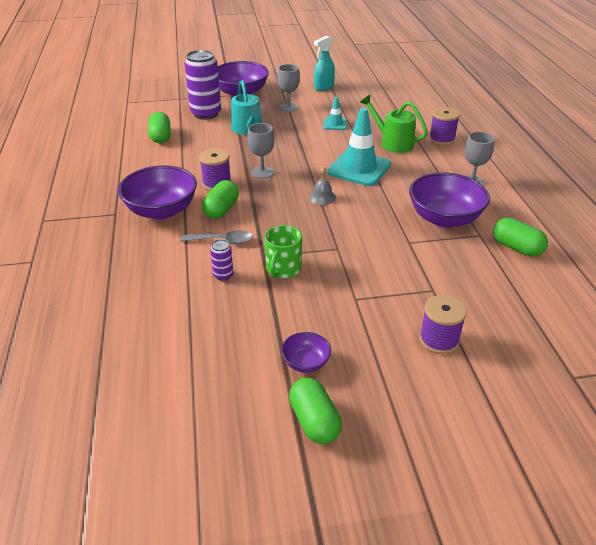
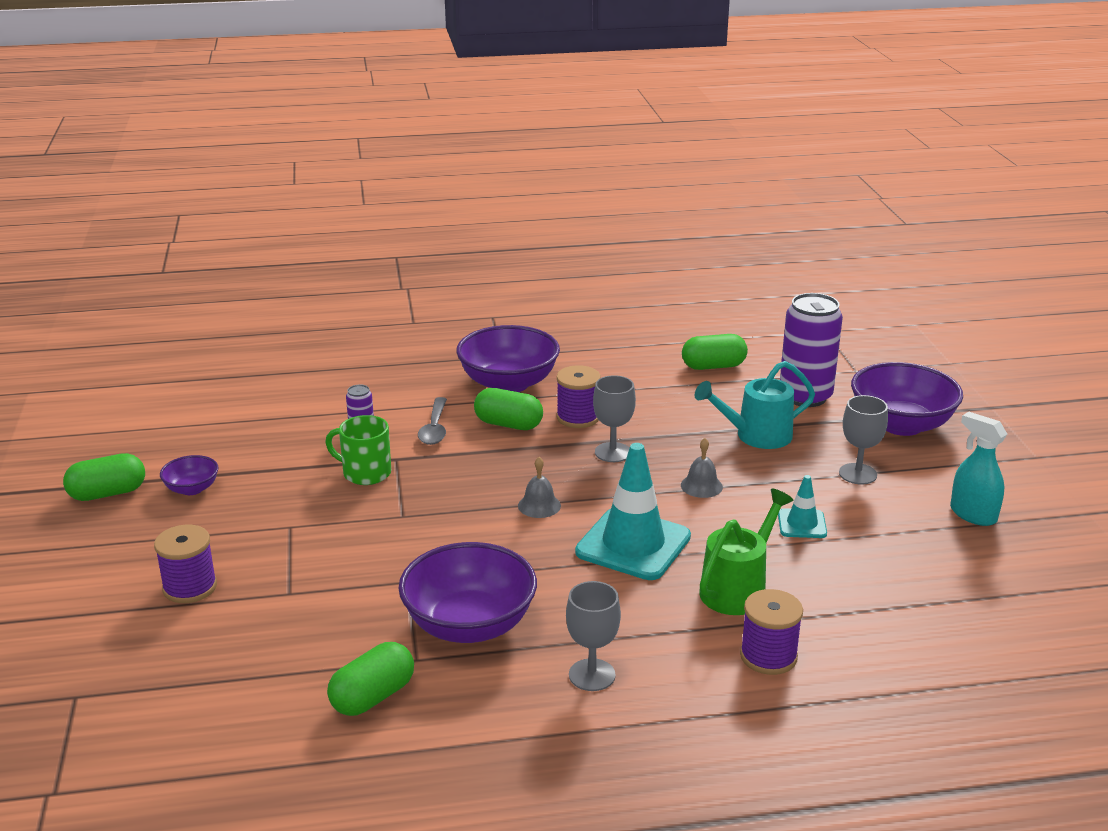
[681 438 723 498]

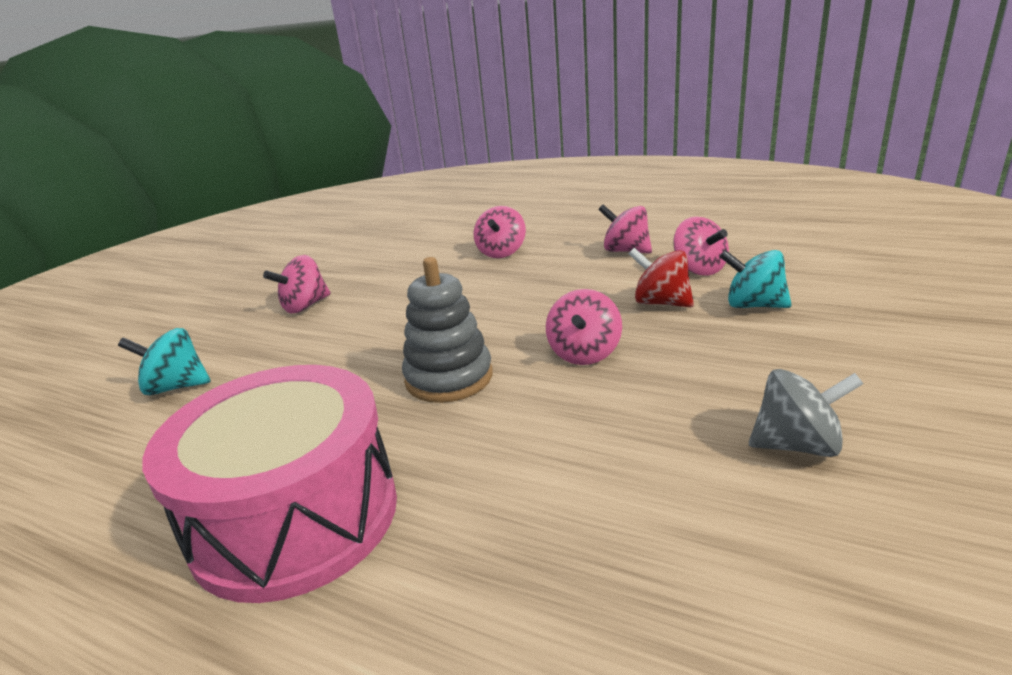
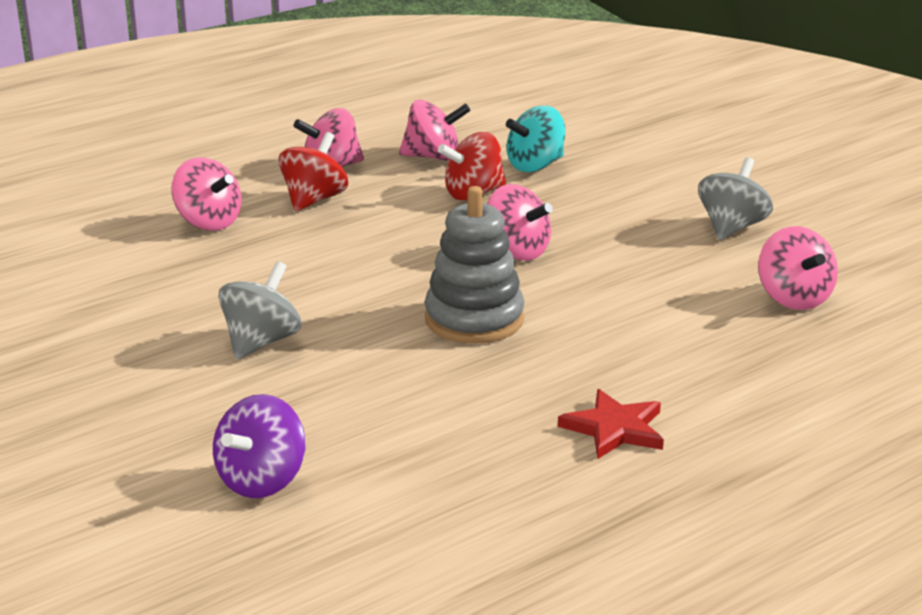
[213 394 305 498]
[558 389 664 459]
[758 226 838 310]
[218 261 301 359]
[279 132 348 212]

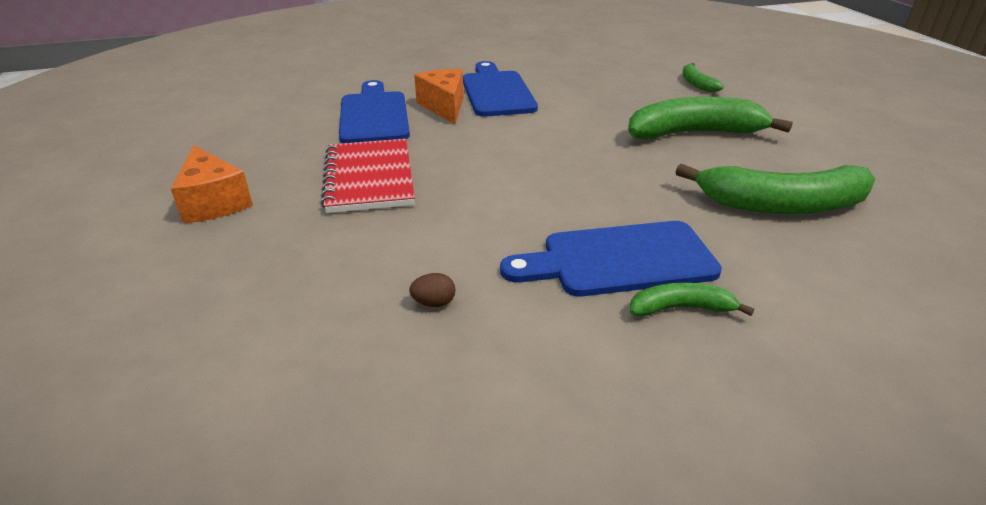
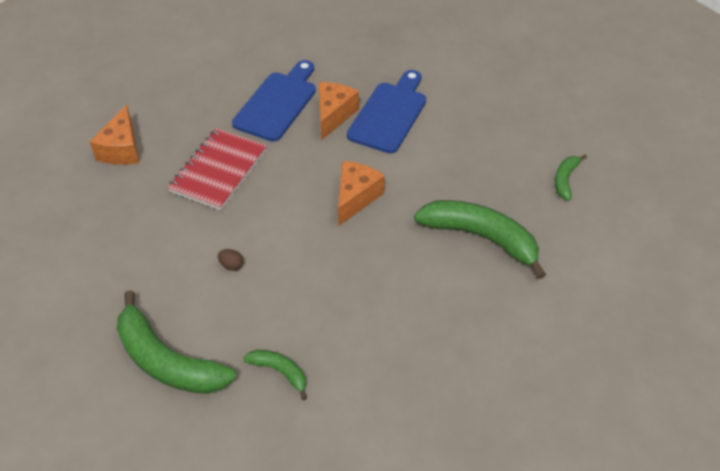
[218 249 244 271]
[500 221 722 296] (first image)
[117 291 236 394]
[338 161 385 227]

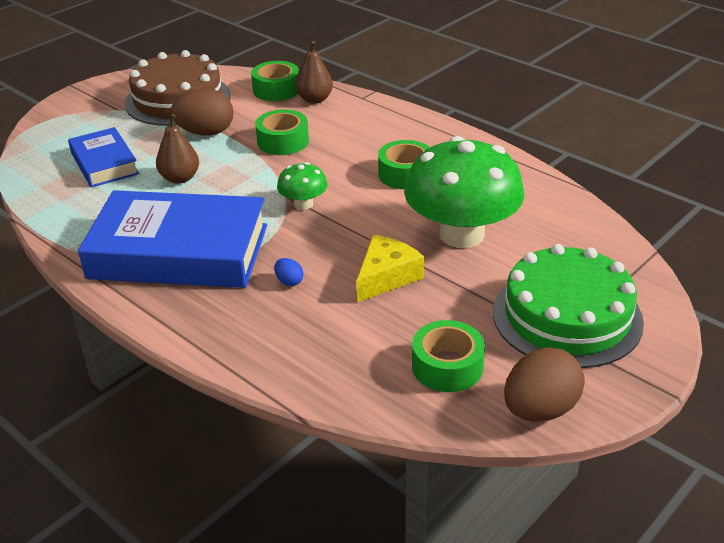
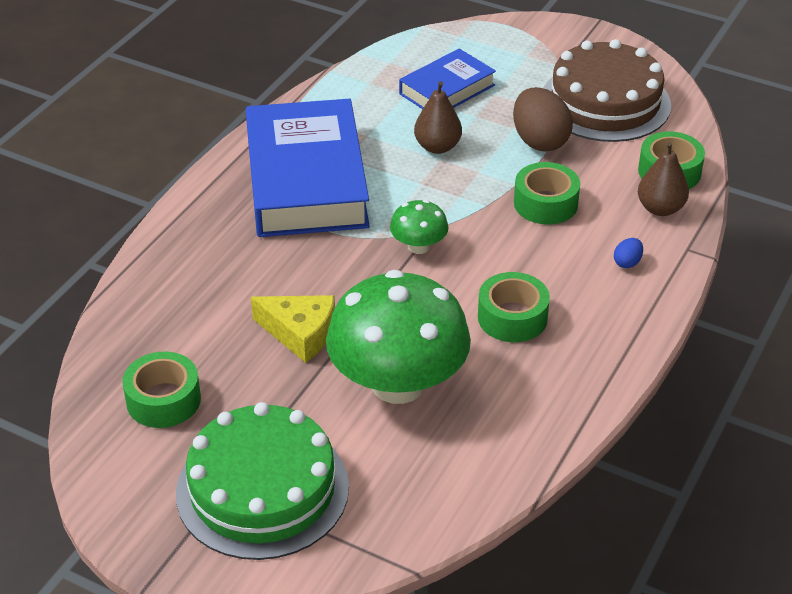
[614 238 643 268]
[504 347 585 422] (first image)

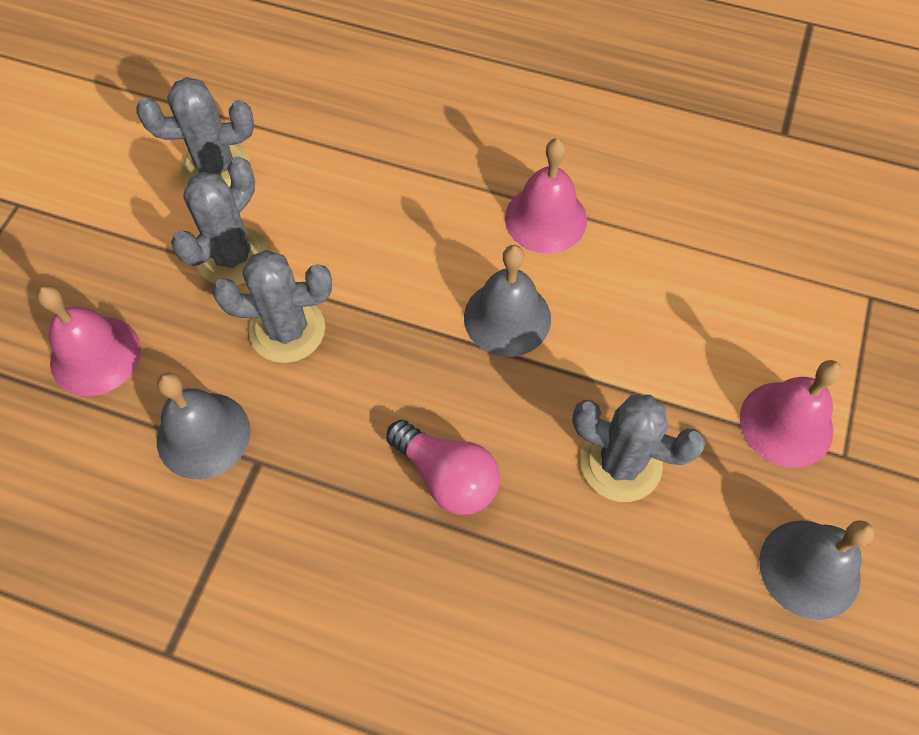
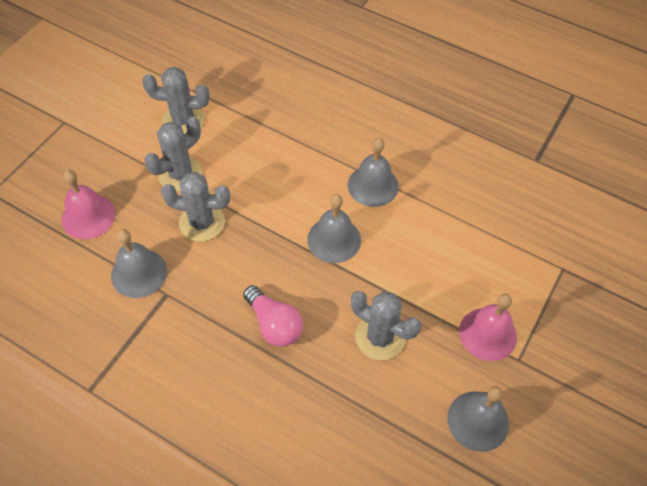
[348 138 399 207]

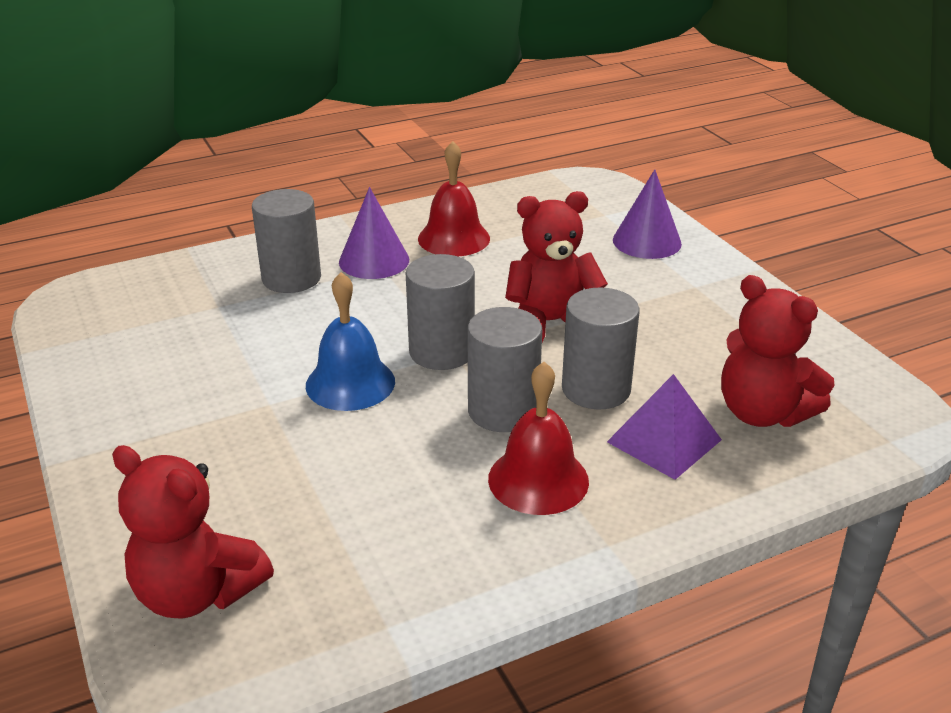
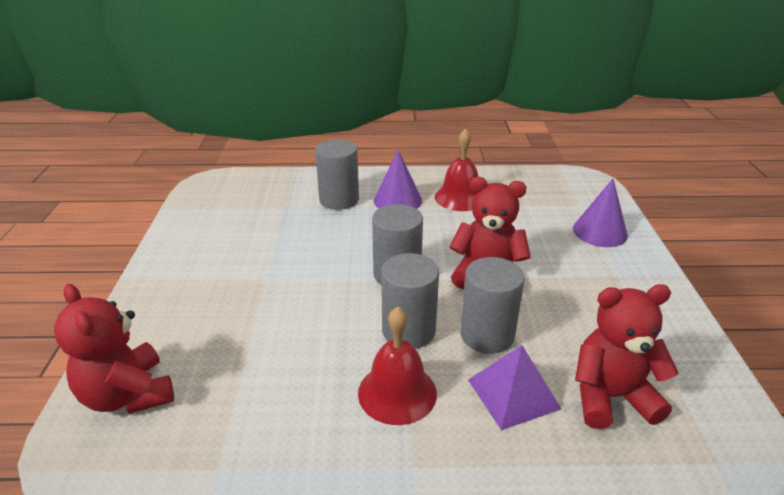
[306 272 395 411] (first image)
[575 284 678 429]

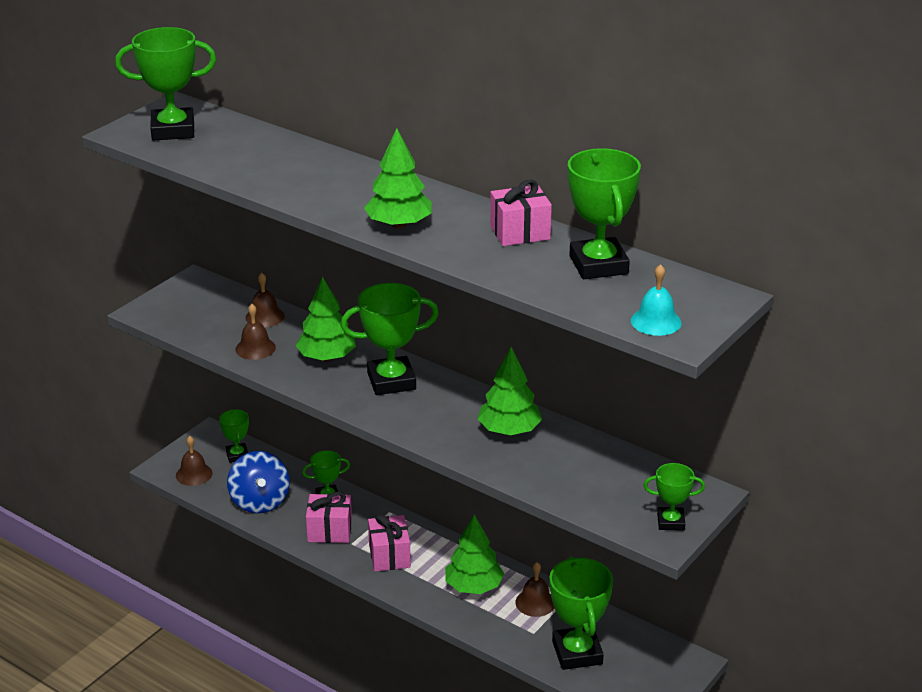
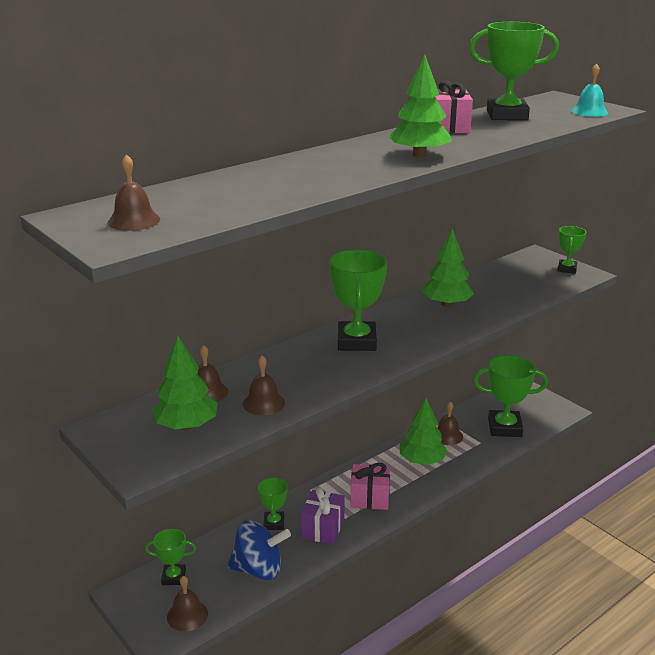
[108 154 160 231]
[151 336 218 430]
[301 488 345 545]

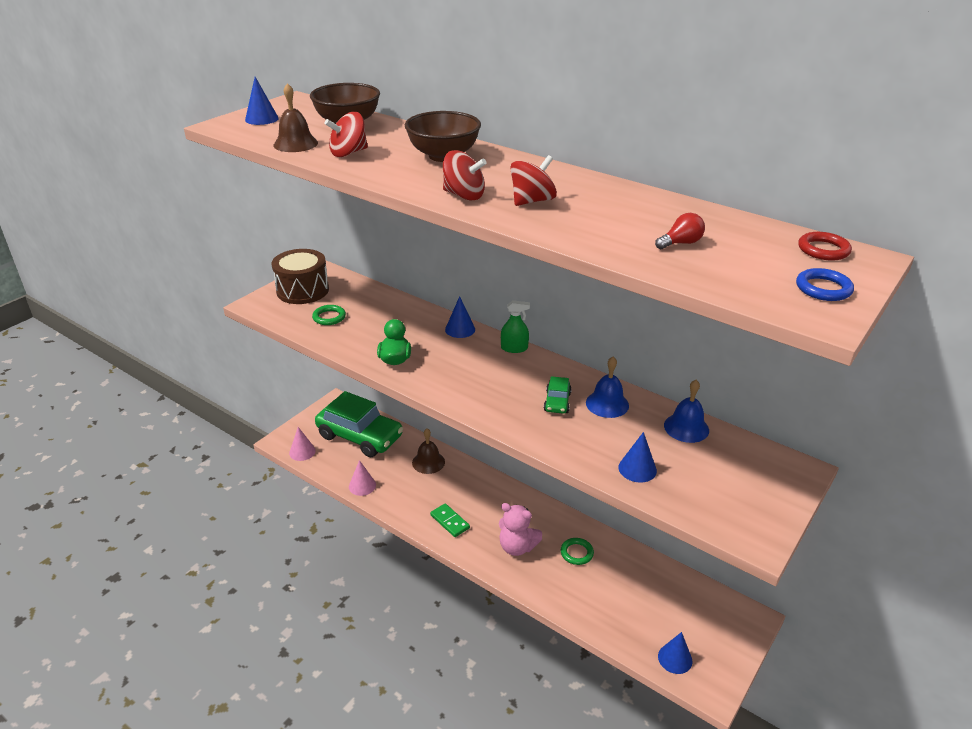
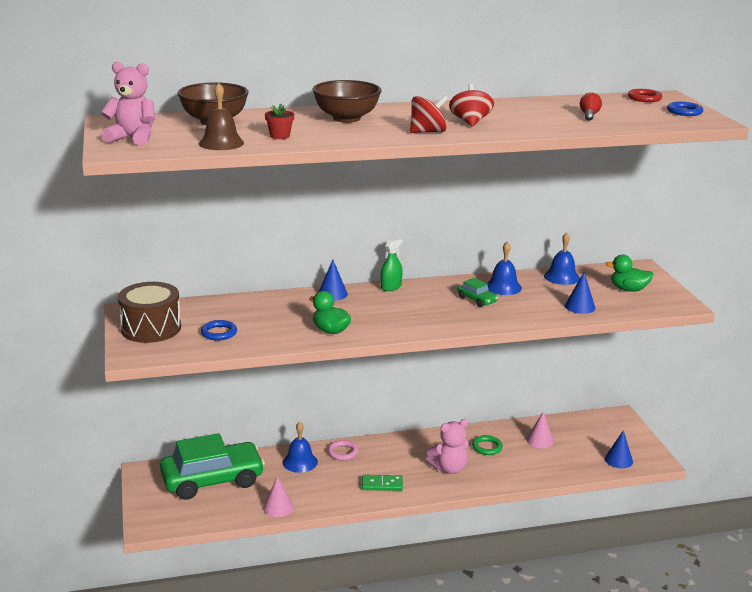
[101 61 155 145]
[527 411 554 448]
[201 320 237 341]
[265 104 294 139]
[283 422 318 473]
[328 440 358 460]
[605 255 654 292]

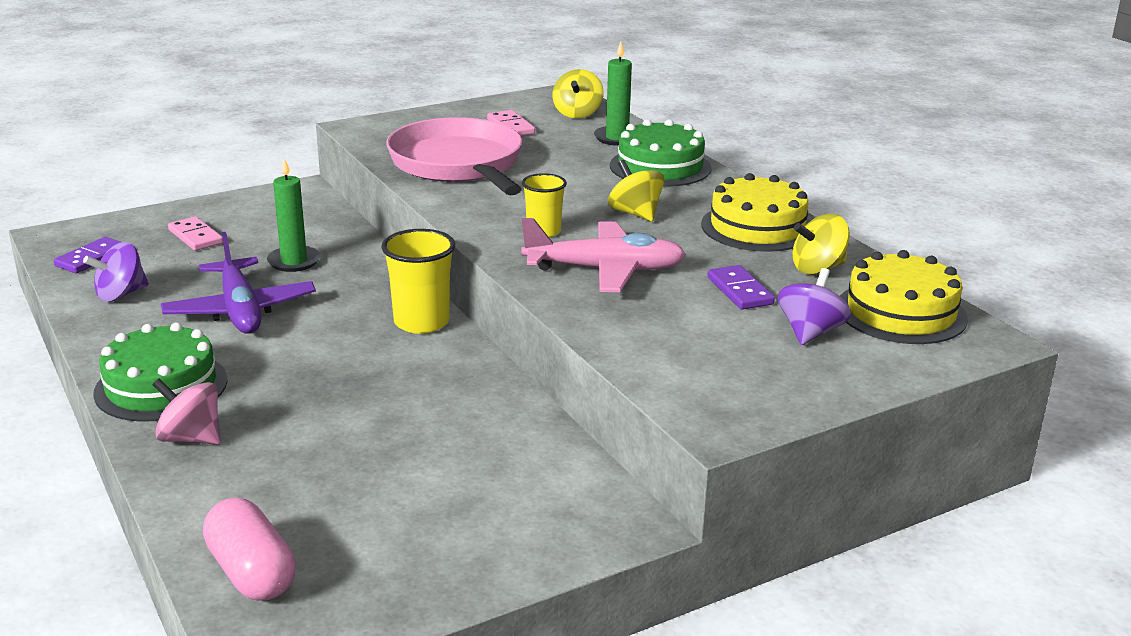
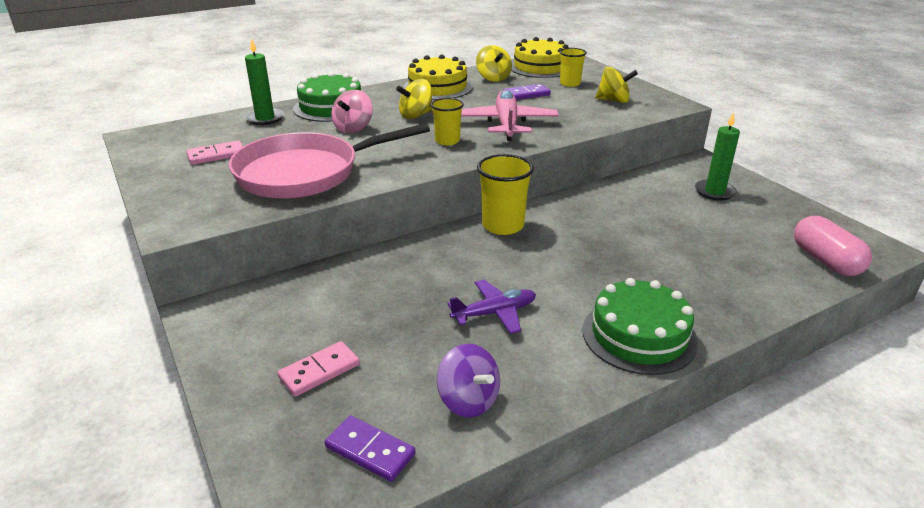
[331 90 373 133]
[447 280 536 334]
[794 216 872 276]
[695 112 740 201]
[595 67 638 103]
[559 48 587 87]

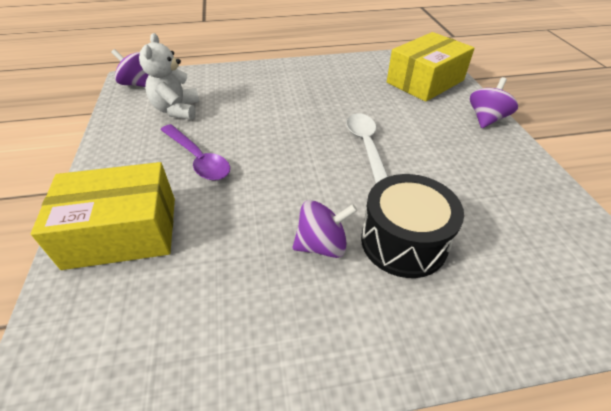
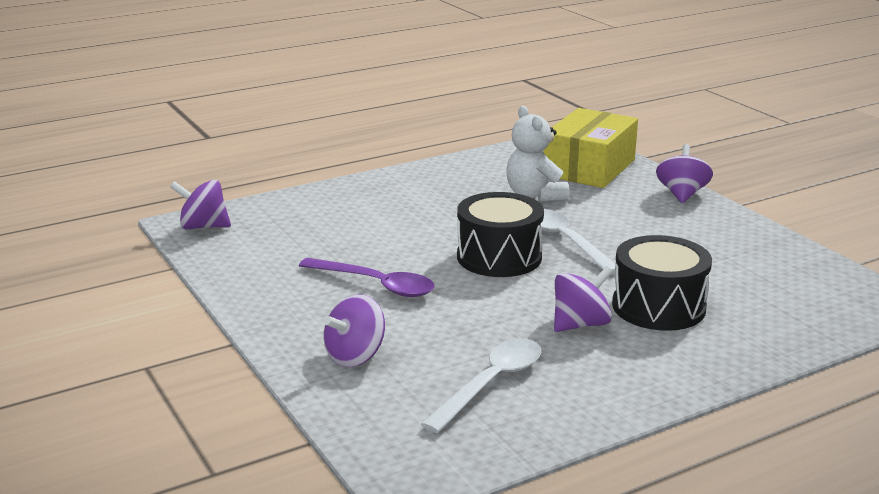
[323 295 385 367]
[506 106 569 202]
[421 339 541 433]
[457 192 544 277]

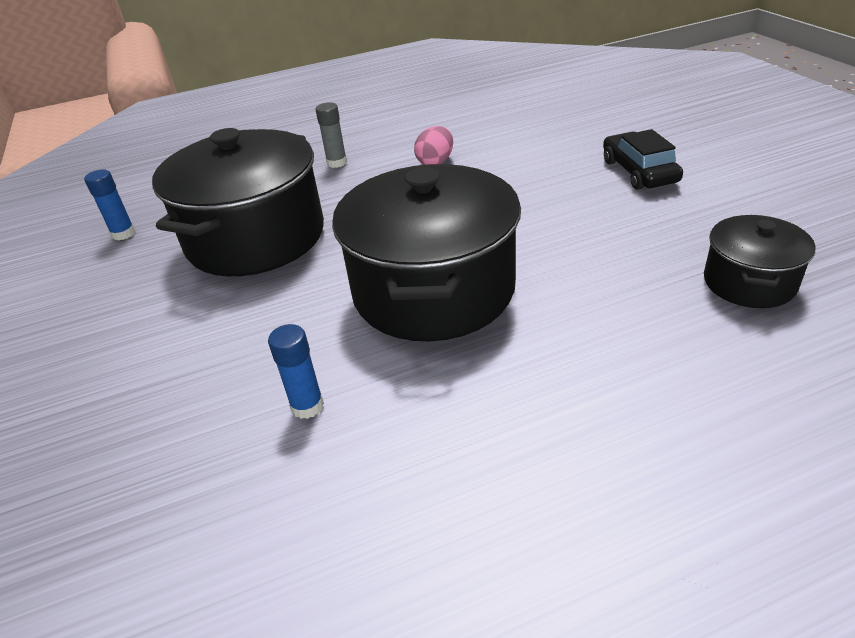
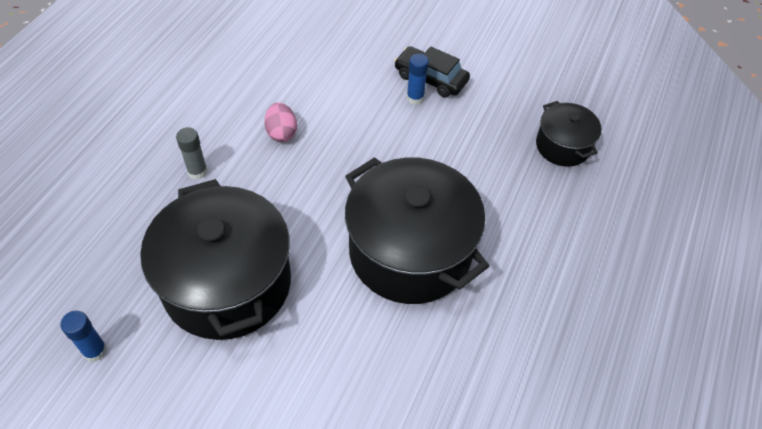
[407 54 429 105]

